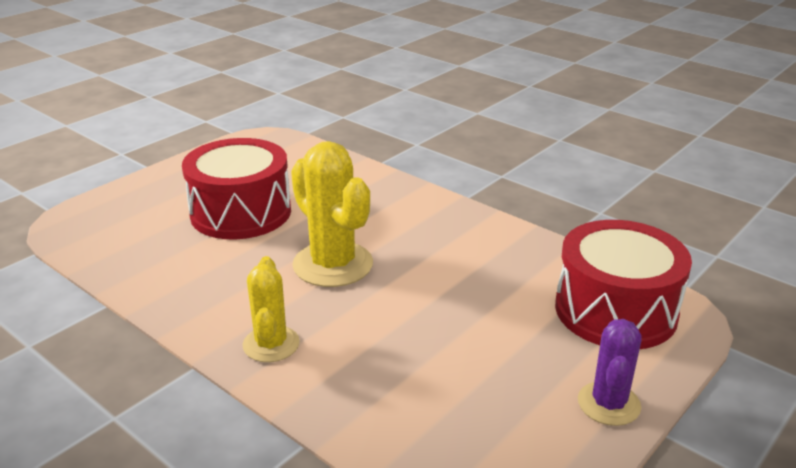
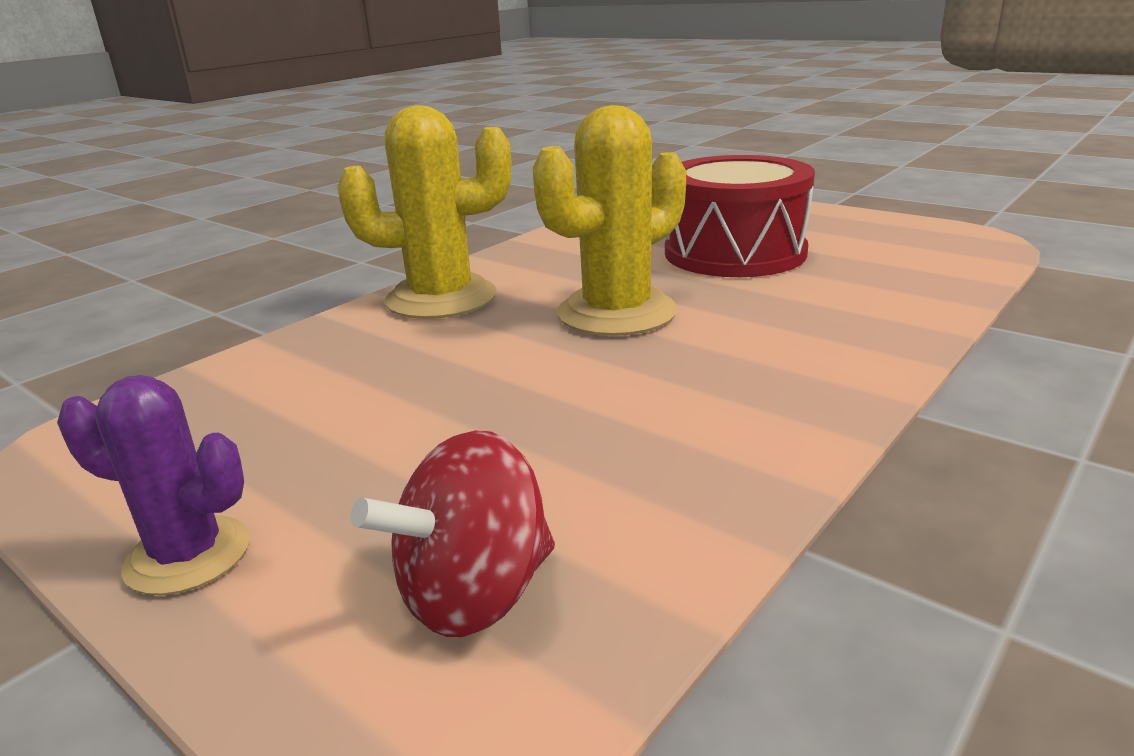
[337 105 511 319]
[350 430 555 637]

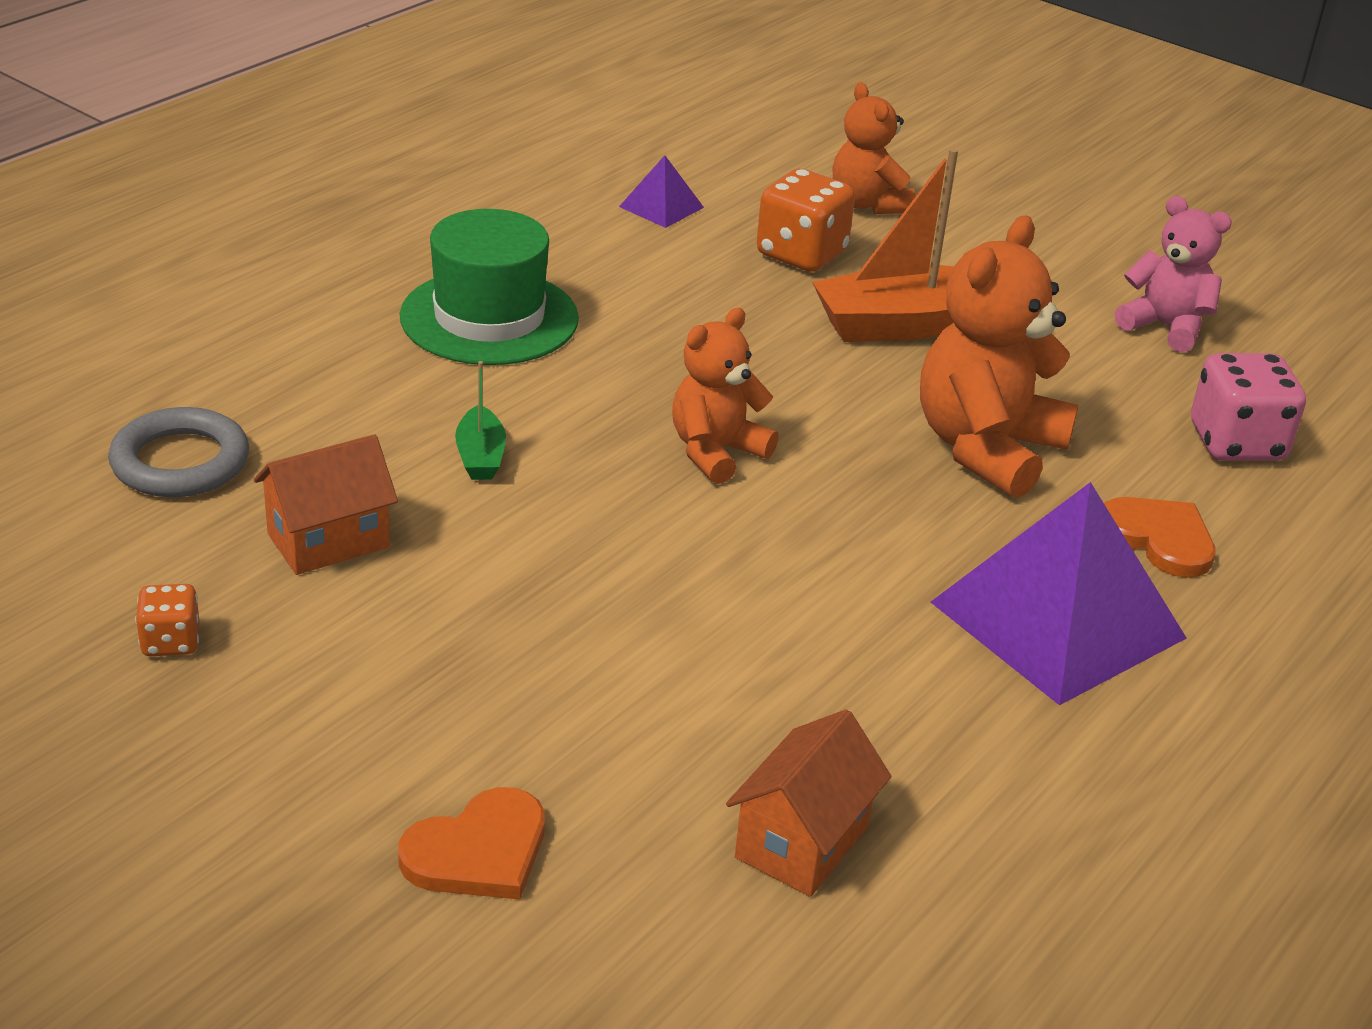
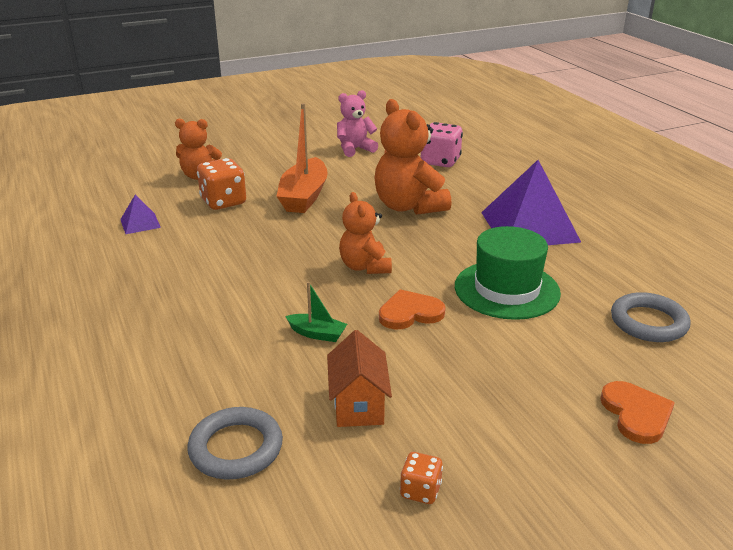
[455 226 561 320]
[611 292 691 342]
[379 289 446 330]

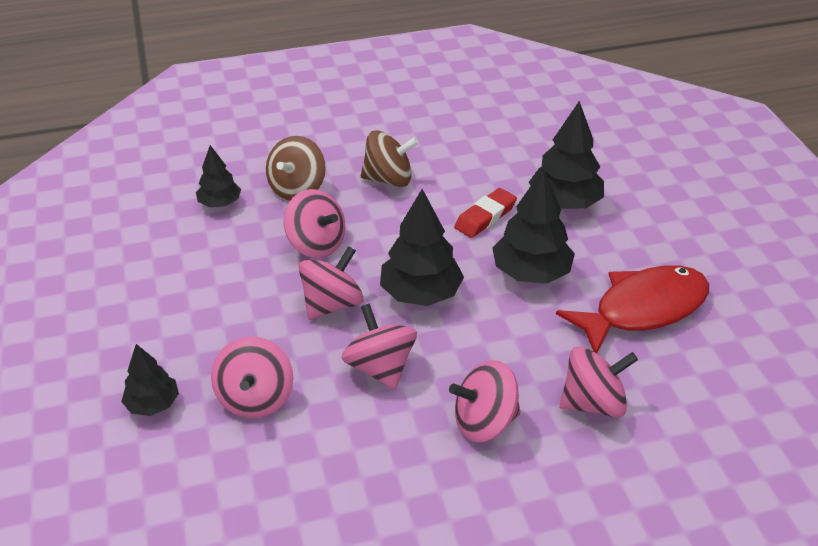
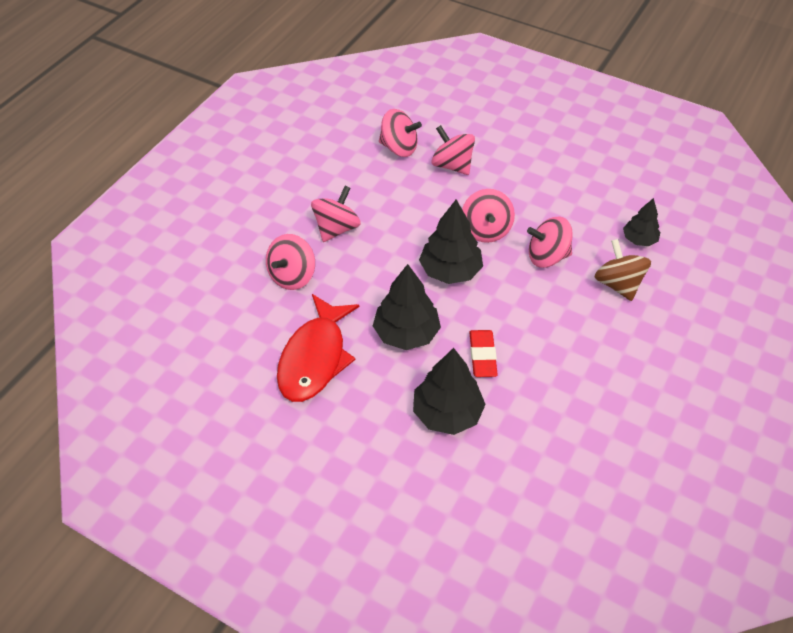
[121 344 179 416] (first image)
[379 109 422 157]
[361 130 419 187] (first image)

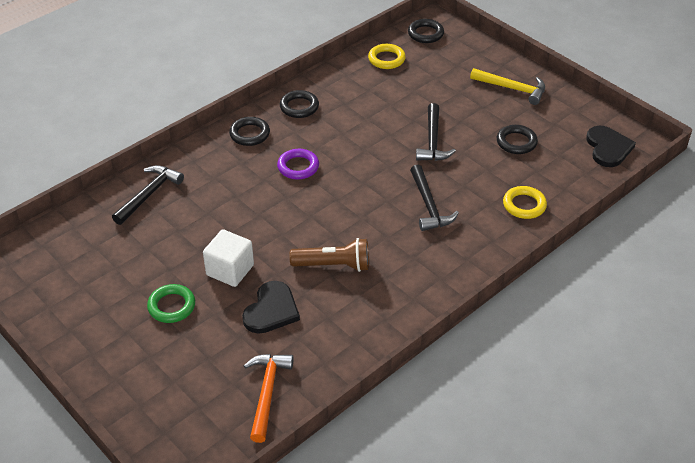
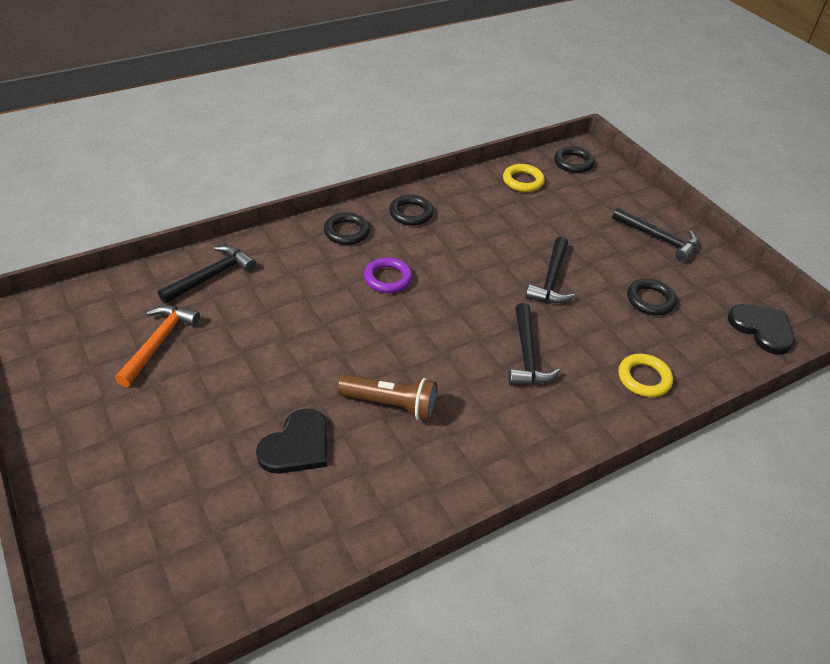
[147 284 195 323] (first image)
[203 229 254 287] (first image)
[115 305 200 387]
[612 208 698 262]
[728 304 794 355]

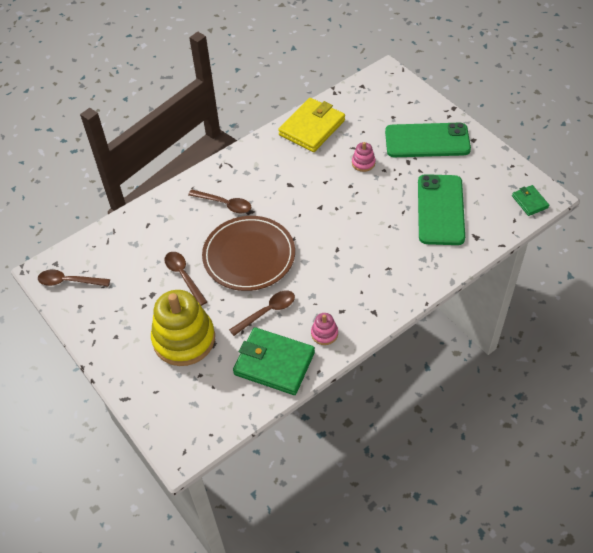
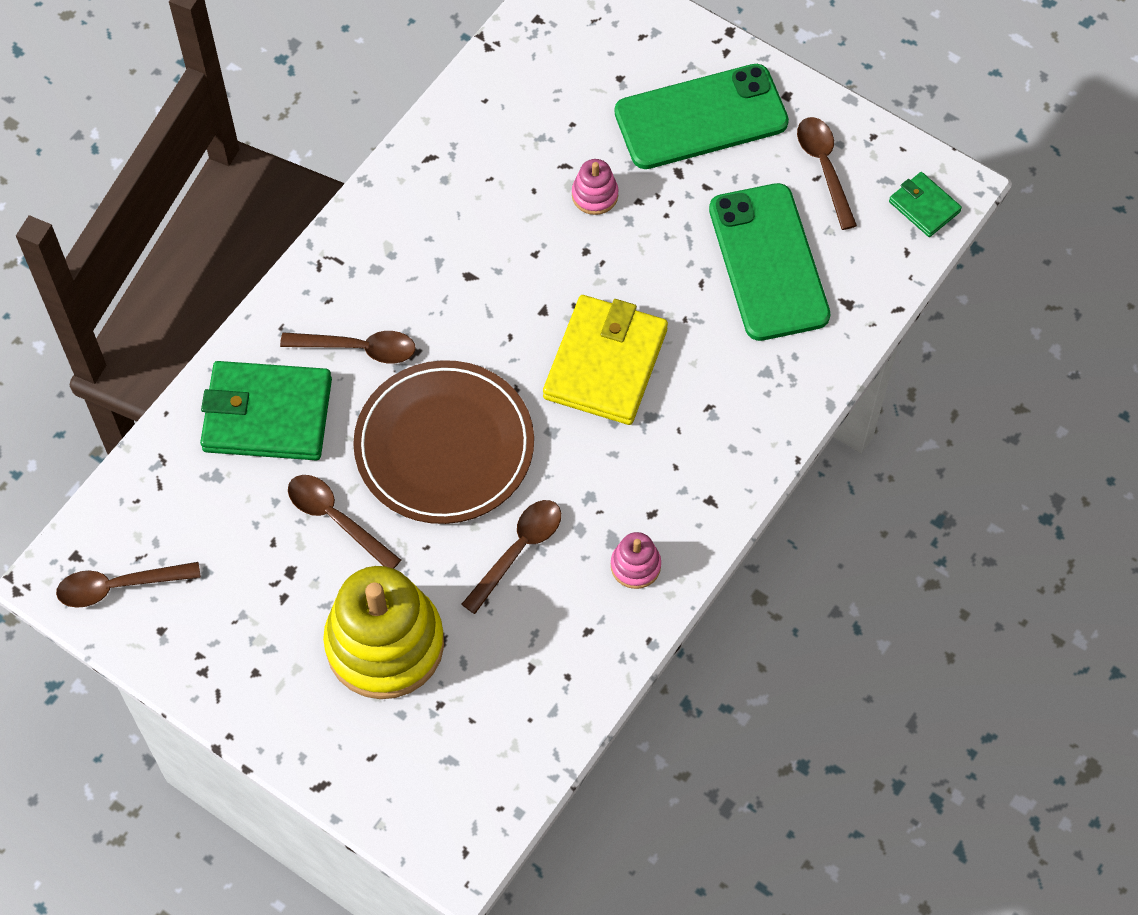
[200 361 332 460]
[543 295 668 425]
[797 117 857 230]

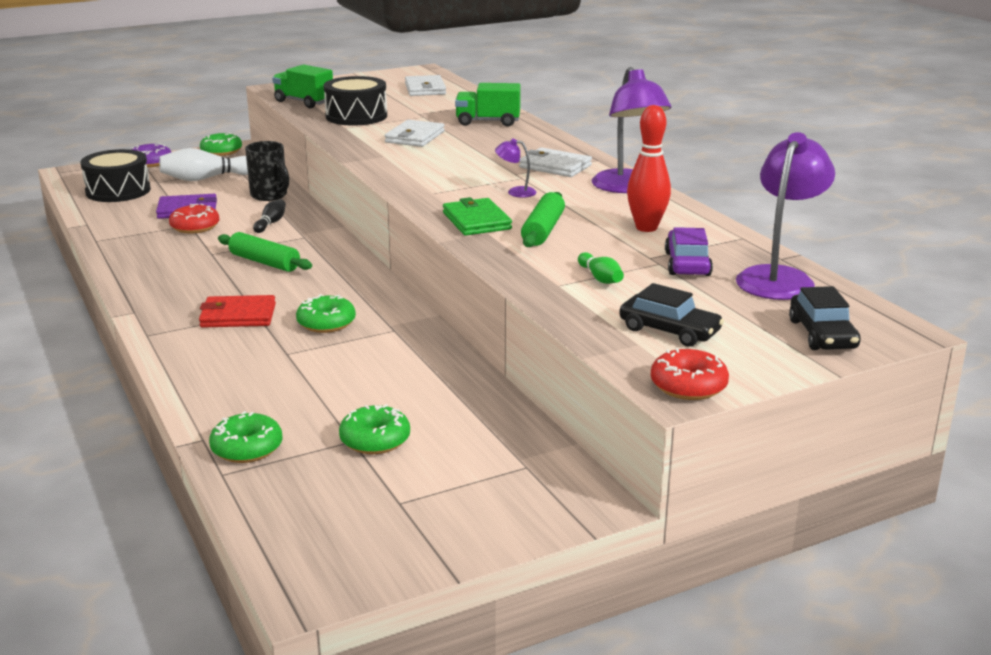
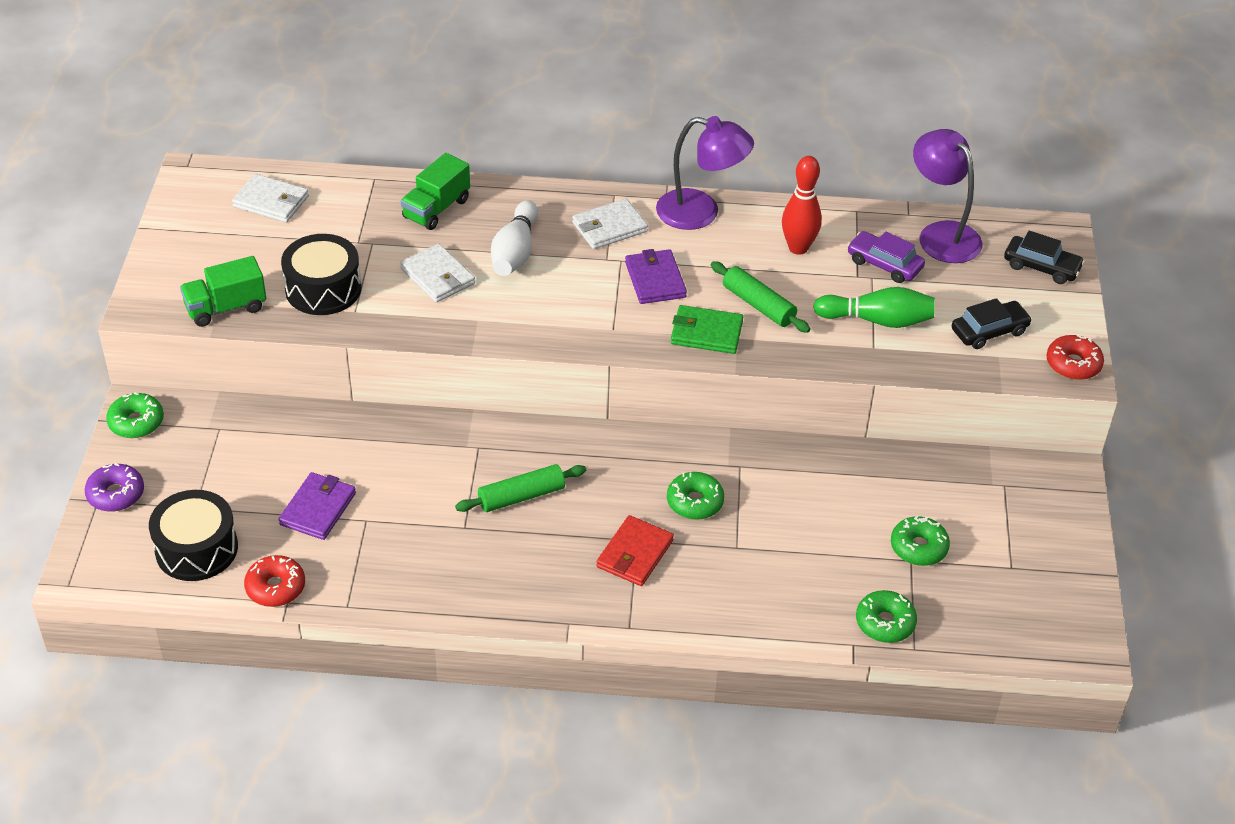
[491 200 538 276]
[244 555 305 607]
[245 141 289 201] (first image)
[253 199 286 233] (first image)
[625 249 687 304]
[813 287 935 328]

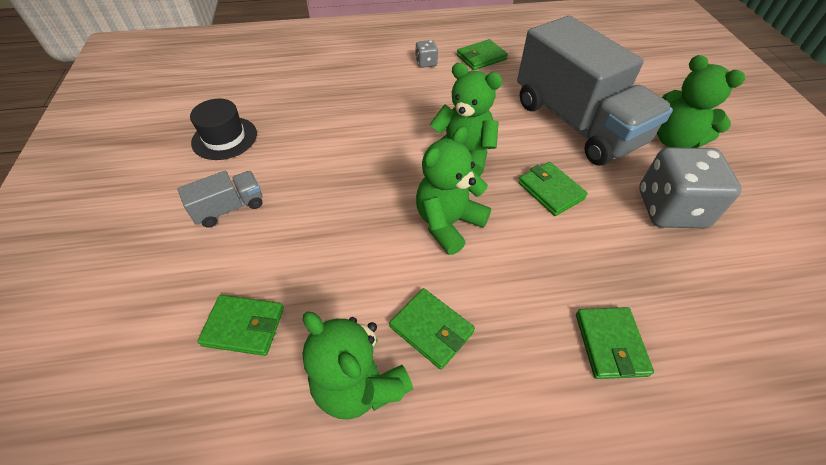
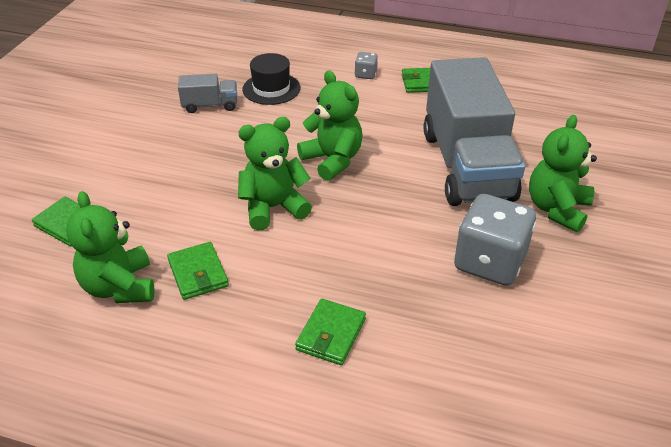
[178 74 237 113]
[242 53 300 105]
[518 162 588 216] (first image)
[529 115 597 232]

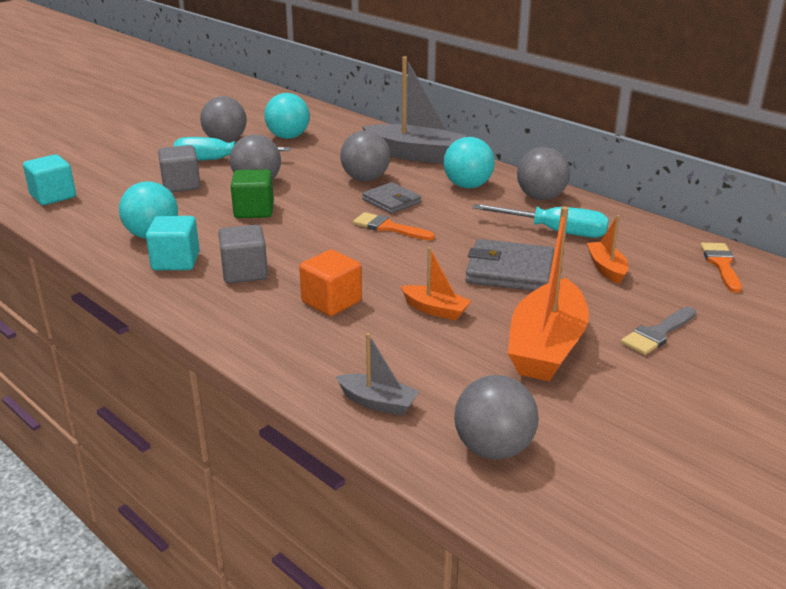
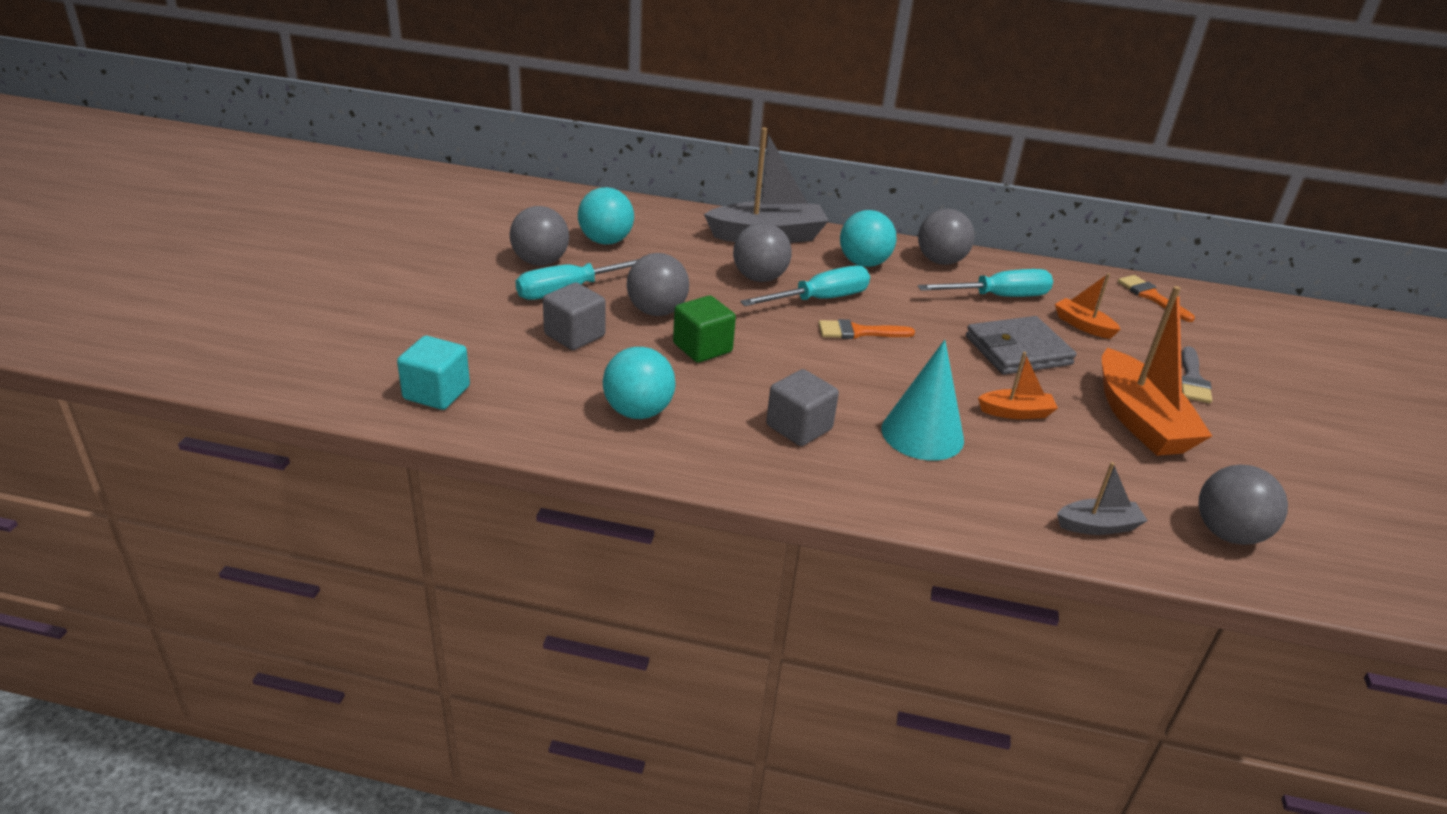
[146 216 200 270] (first image)
[881 340 964 461]
[740 266 870 306]

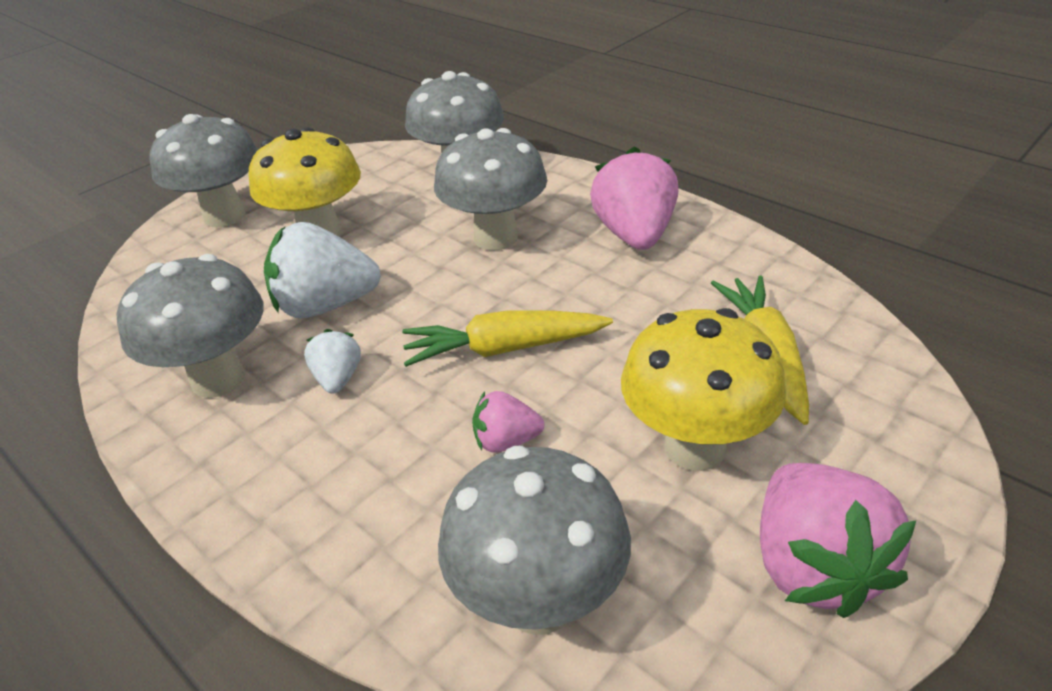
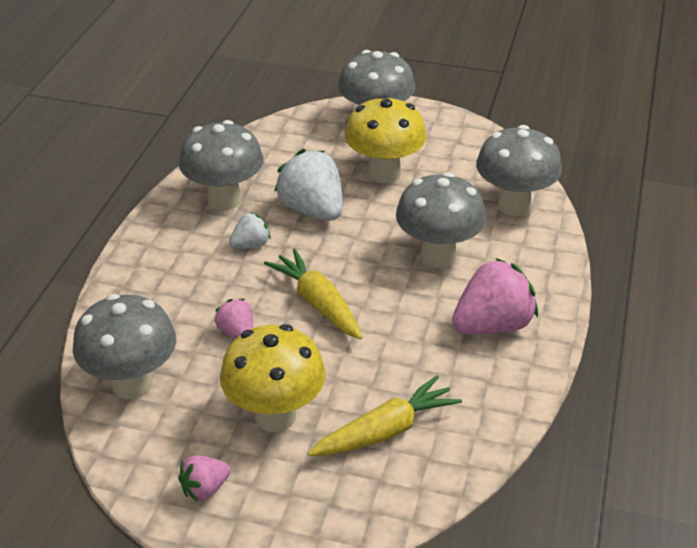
[178 455 231 501]

